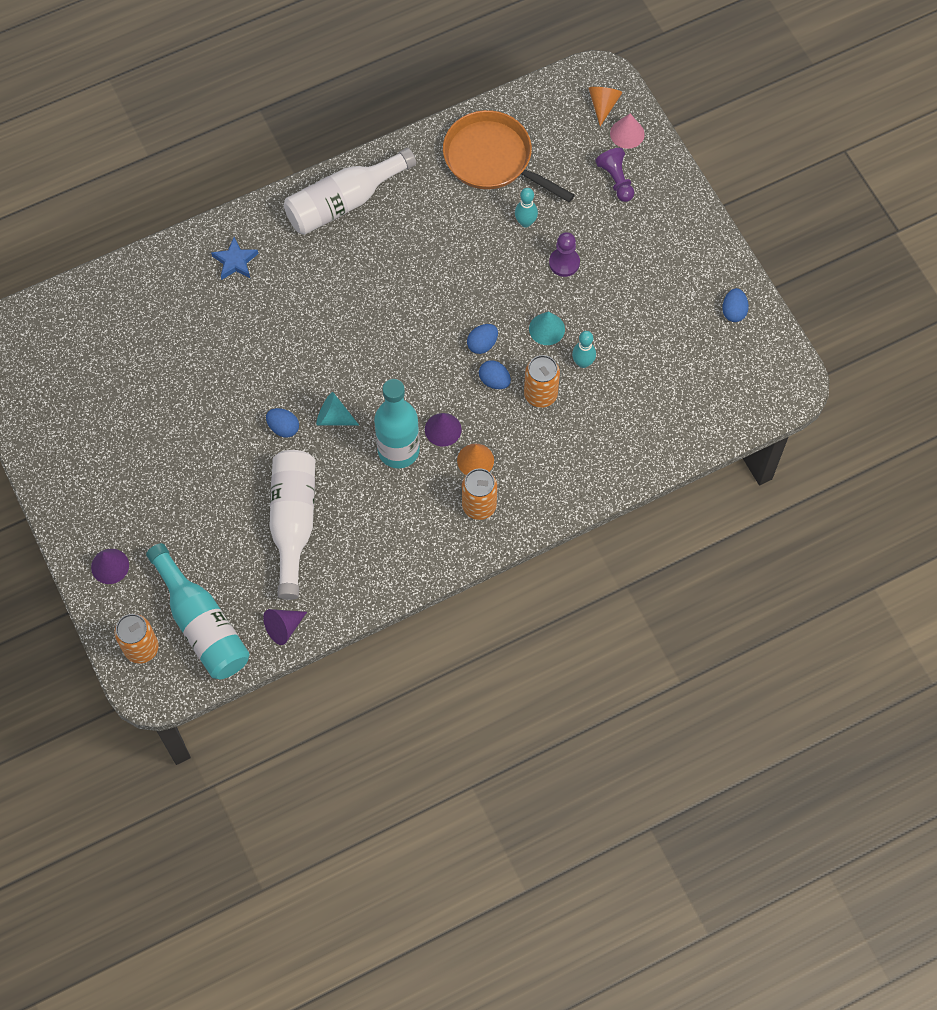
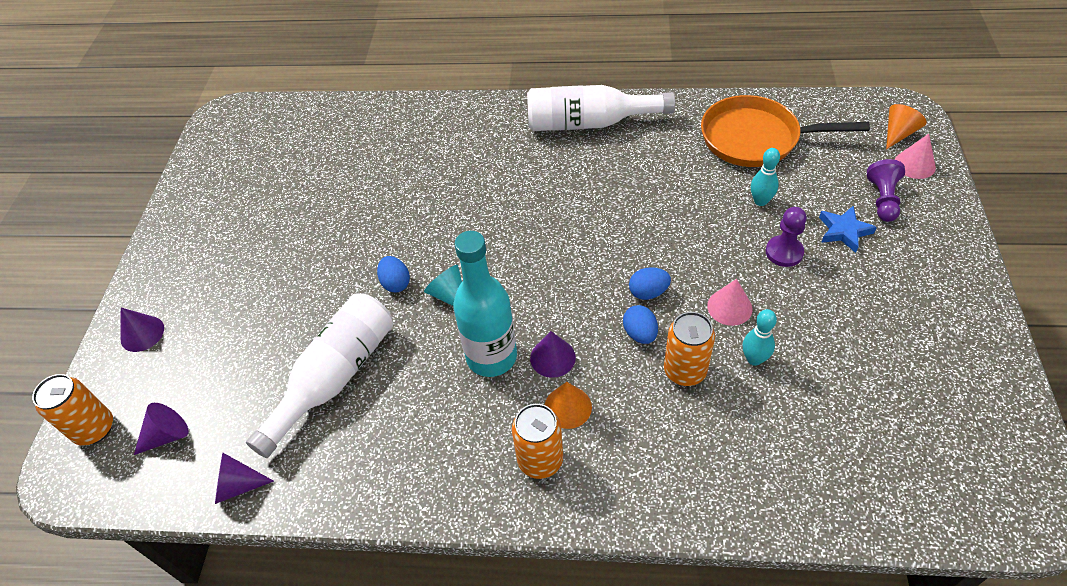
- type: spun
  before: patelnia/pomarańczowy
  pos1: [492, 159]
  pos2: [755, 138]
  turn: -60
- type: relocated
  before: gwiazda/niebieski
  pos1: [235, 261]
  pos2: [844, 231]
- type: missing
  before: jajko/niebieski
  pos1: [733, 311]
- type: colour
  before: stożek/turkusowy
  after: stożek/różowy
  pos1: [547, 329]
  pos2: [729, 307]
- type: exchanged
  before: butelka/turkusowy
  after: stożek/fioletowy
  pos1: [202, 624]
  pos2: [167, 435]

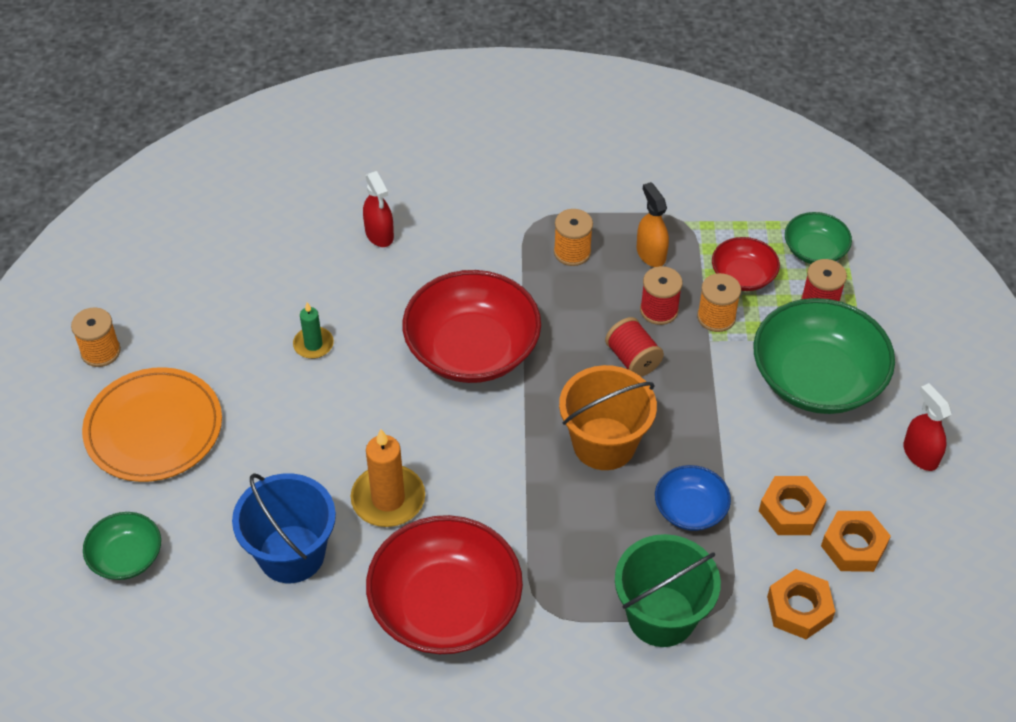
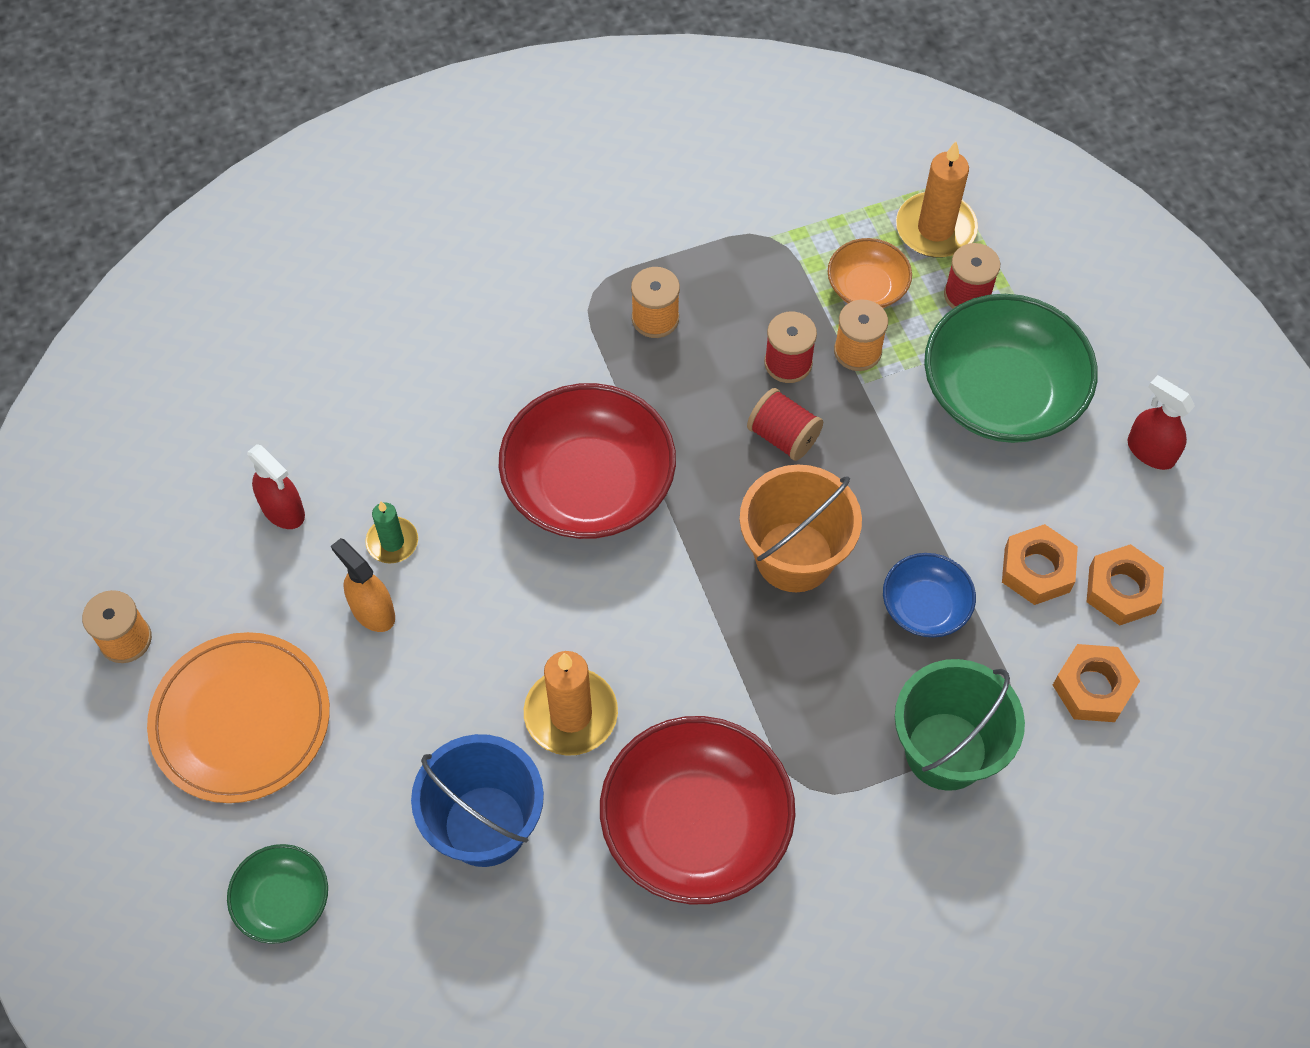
- type: relocated
  before: spryskiwacz/czerwony
  pos1: [379, 234]
  pos2: [283, 510]
- type: relocated
  before: spryskiwacz/pomarańczowy
  pos1: [651, 254]
  pos2: [372, 611]
- type: exchanged
  before: miska/zielony
  after: świeca/pomarańczowy
  pos1: [814, 250]
  pos2: [935, 229]
- type: colour
  before: miska/czerwony
  after: miska/pomarańczowy
  pos1: [743, 276]
  pos2: [867, 287]

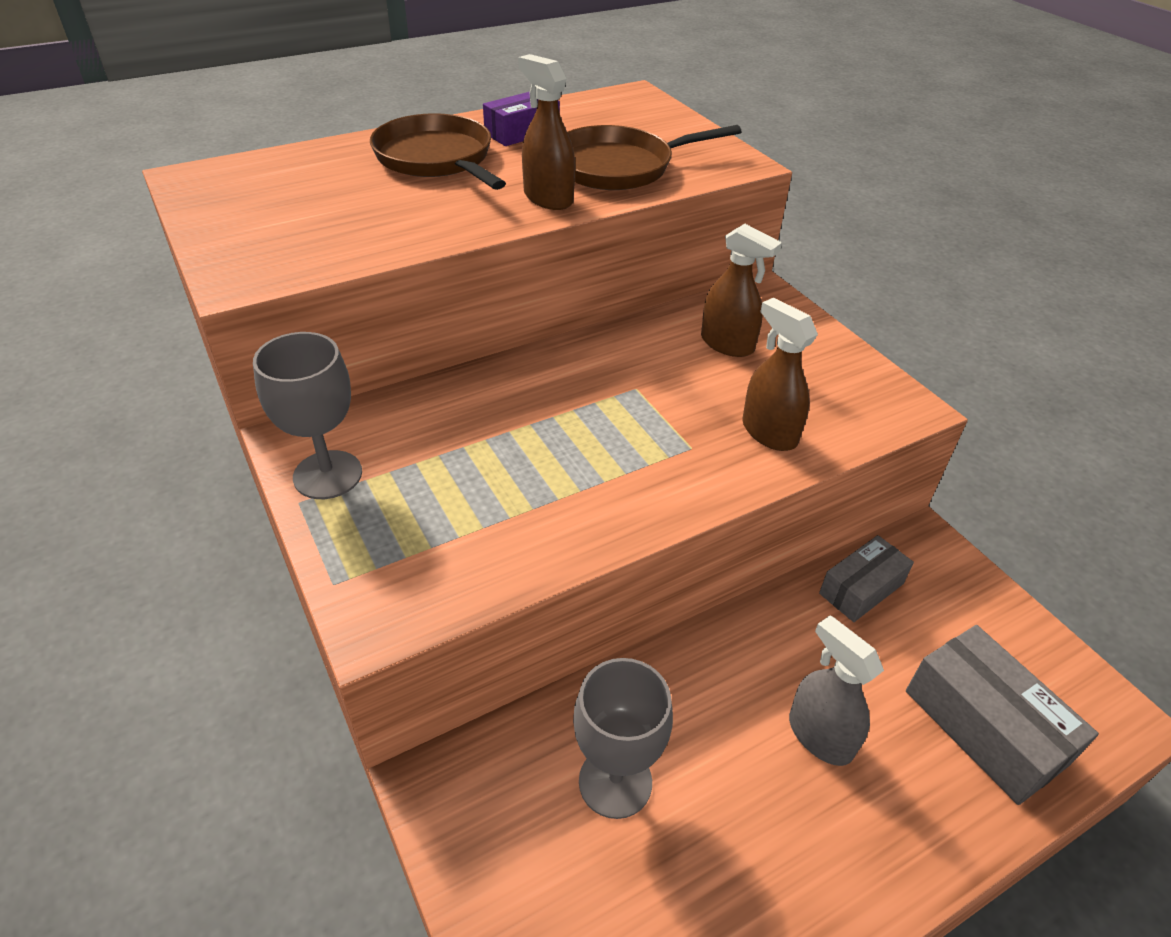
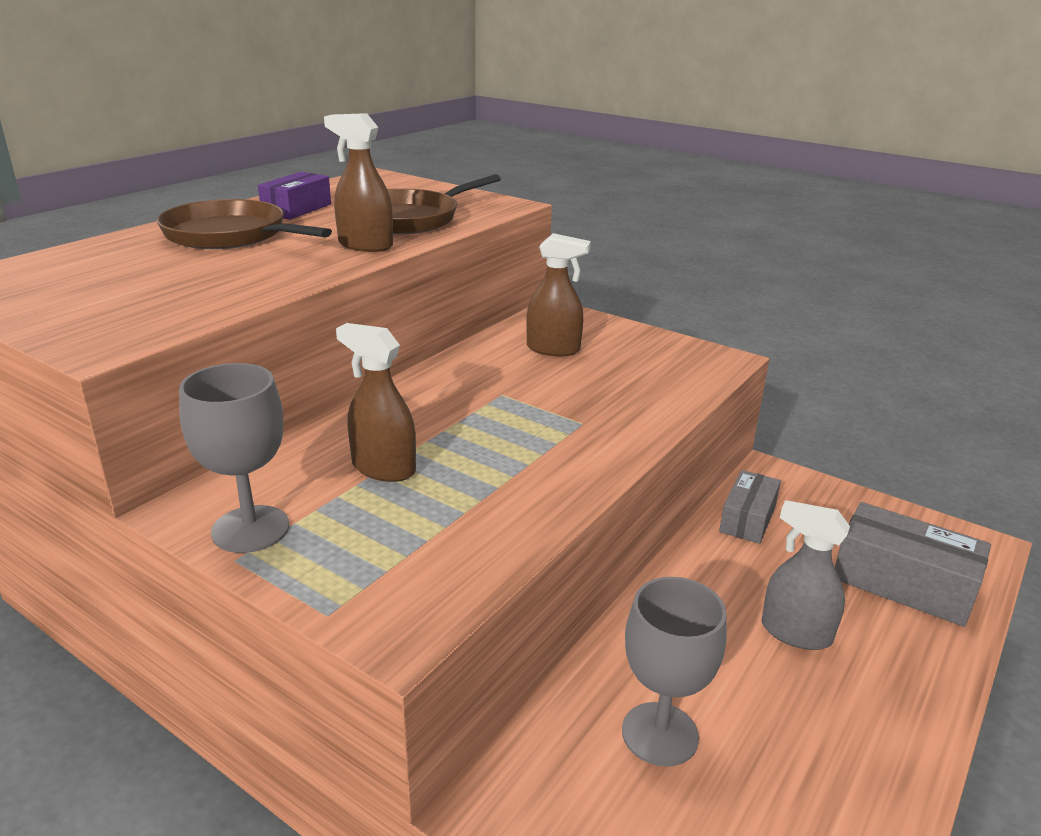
- type: relocated
  before: spryskiwacz/brązowy
  pos1: [768, 432]
  pos2: [383, 468]

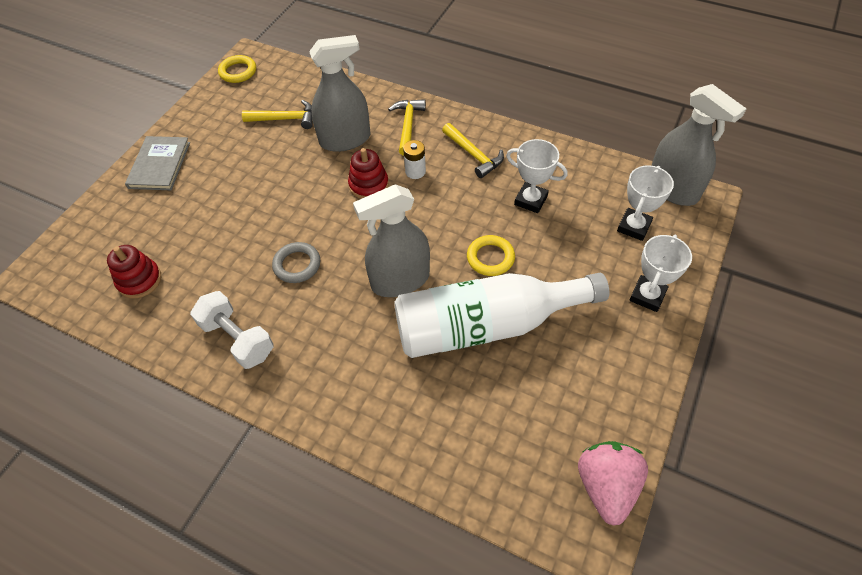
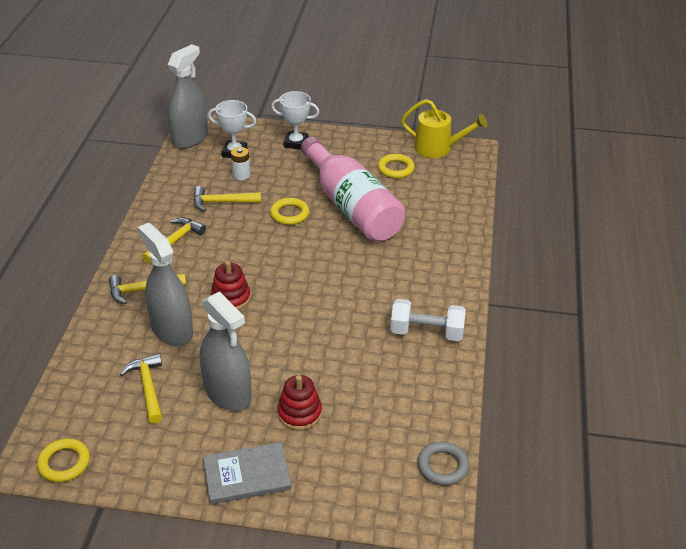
- type: exchanged
  before: puchar/biały
  after: młotek/żółty
  pos1: [531, 200]
  pos2: [222, 202]
- type: relocated
  before: bateria/biały
  pos1: [415, 171]
  pos2: [241, 175]
- type: relocated
  before: spryskiwacz/szary
  pos1: [400, 280]
  pos2: [227, 393]
- type: relocated
  before: pierścień/szary
  pos1: [297, 265]
  pos2: [443, 466]
- type: relocated
  before: zabawka nakładanka/czerwony
  pos1: [139, 280]
  pos2: [299, 413]
- type: colour
  before: butelka/biały
  after: butelka/różowy
  pos1: [487, 325]
  pos2: [351, 206]
- type: spun
  before: hantel/biały
  pos1: [237, 339]
  pos2: [426, 332]
  turn: 75
- type: exchanged
  before: truskawka/różowy
  after: konewka/żółty
  pos1: [606, 486]
  pos2: [438, 148]
- type: appeared
  after: pierścień/żółty
  pos2: [396, 169]

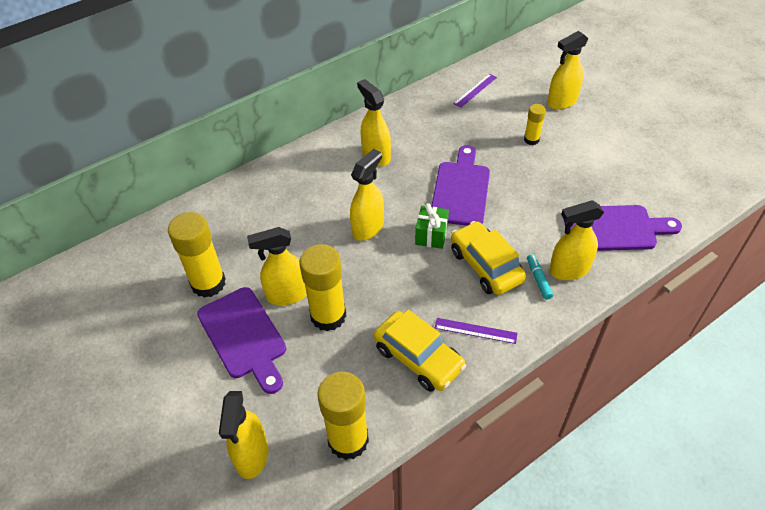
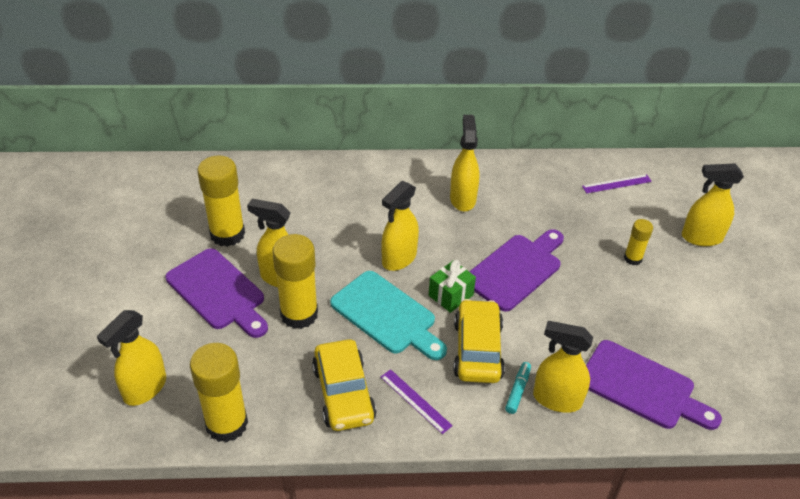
- type: spun
  before: spryskiwacz/żółty
  pos1: [368, 228]
  pos2: [399, 258]
  turn: 150
- type: spun
  before: deska do krojenia/fioletowy
  pos1: [244, 336]
  pos2: [218, 292]
  turn: -45
- type: appeared
  after: deska do krojenia/turkusowy
  pos2: [387, 315]

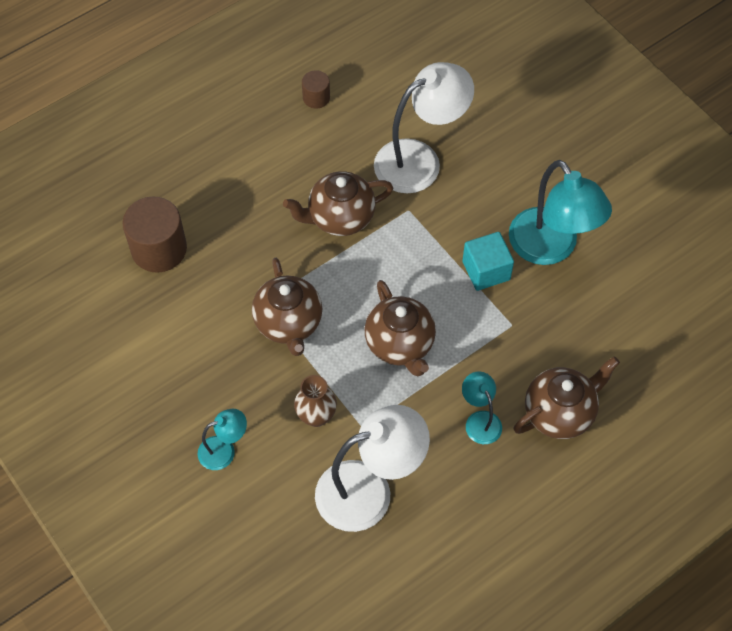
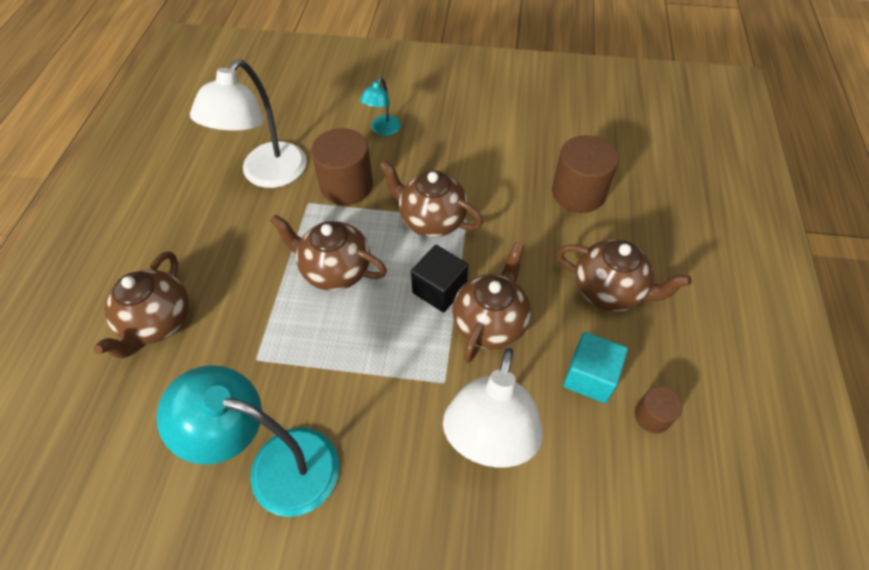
- type: relocated
  before: sześcian/turkusowy
  pos1: [486, 270]
  pos2: [590, 377]
- type: missing
  before: lampka/turkusowy
  pos1: [480, 420]
- type: exchanged
  before: wazon/brązowy
  after: walec/brązowy
  pos1: [316, 416]
  pos2: [346, 185]
- type: appeared
  after: imbryk/brązowy
  pos2: [609, 291]
- type: appeared
  after: sześcian/czarny
  pos2: [439, 289]

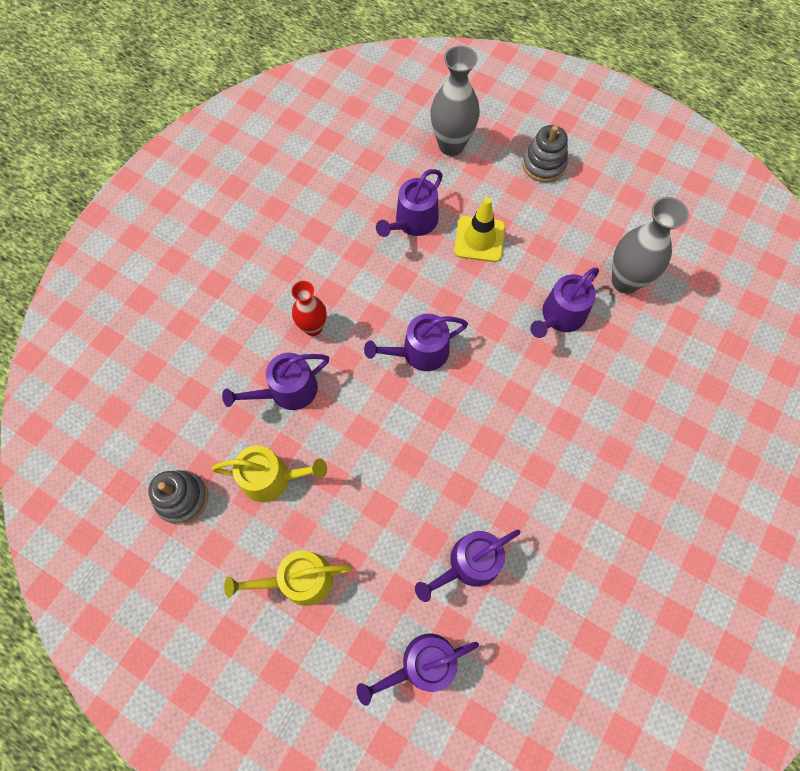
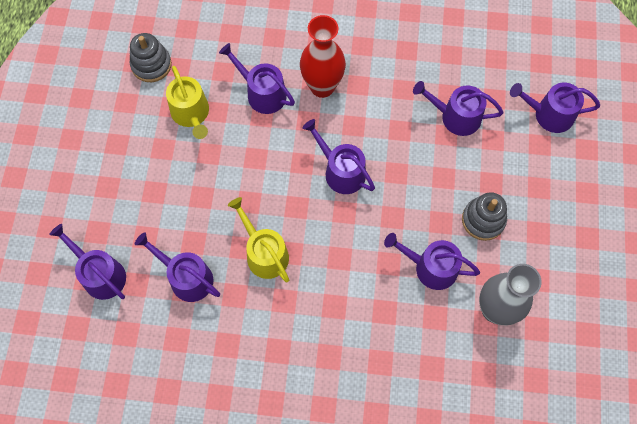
- type: exchanged
  before: wazon/szary
  after: konewka/fioletowy
  pos1: [451, 145]
  pos2: [549, 114]
- type: relocated
  before: zabawka nakładanka/szary
  pos1: [543, 164]
  pos2: [483, 220]
- type: missing
  before: pachołek/żółty
  pos1: [479, 239]
- type: size
  before: wazon/czerwony
  pos1: [313, 327]
  pos2: [322, 87]
  scale: 1.55
- type: relocated
  before: konewka/żółty
  pos1: [299, 580]
  pos2: [264, 253]

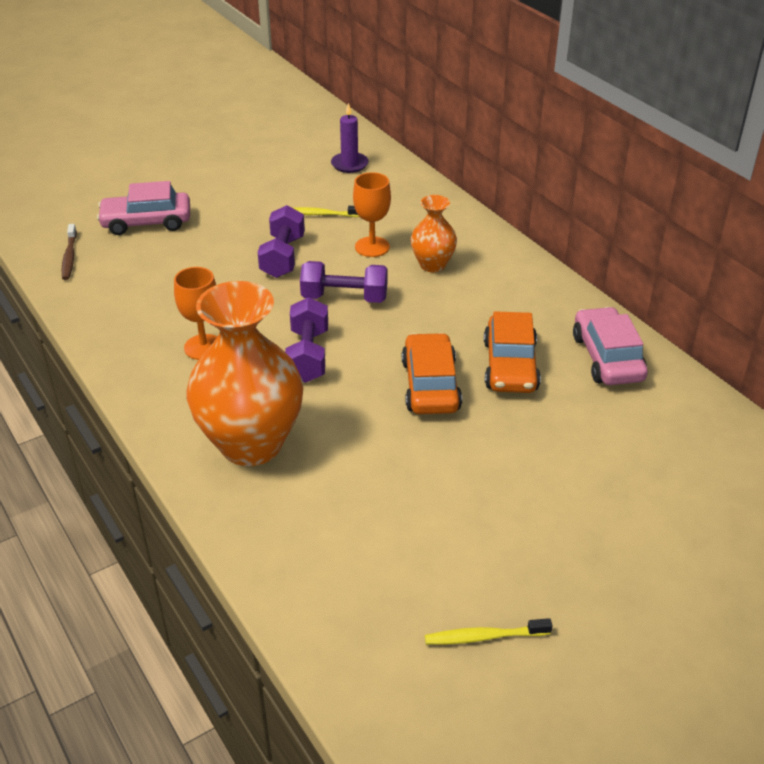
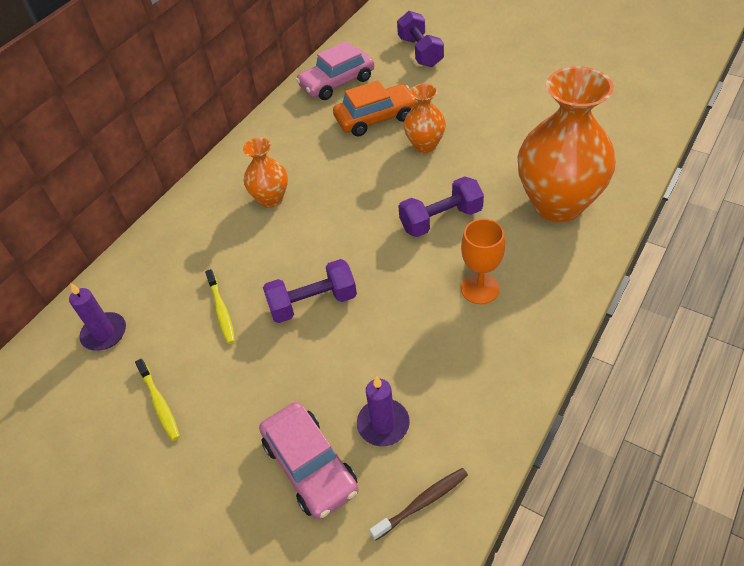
- type: missing
  before: kielich/pomarańczowy
  pos1: [372, 247]
- type: relocated
  before: hantel/fioletowy
  pos1: [344, 298]
  pos2: [420, 52]
- type: exchanged
  before: samochód/pomarańczowy
  after: wazon/pomarańczowy
  pos1: [430, 385]
  pos2: [425, 145]
- type: relocated
  before: szczoteczka do zębów/żółty
  pos1: [484, 637]
  pos2: [159, 403]
- type: appeared
  after: świeca/fioletowy
  pos2: [383, 424]

